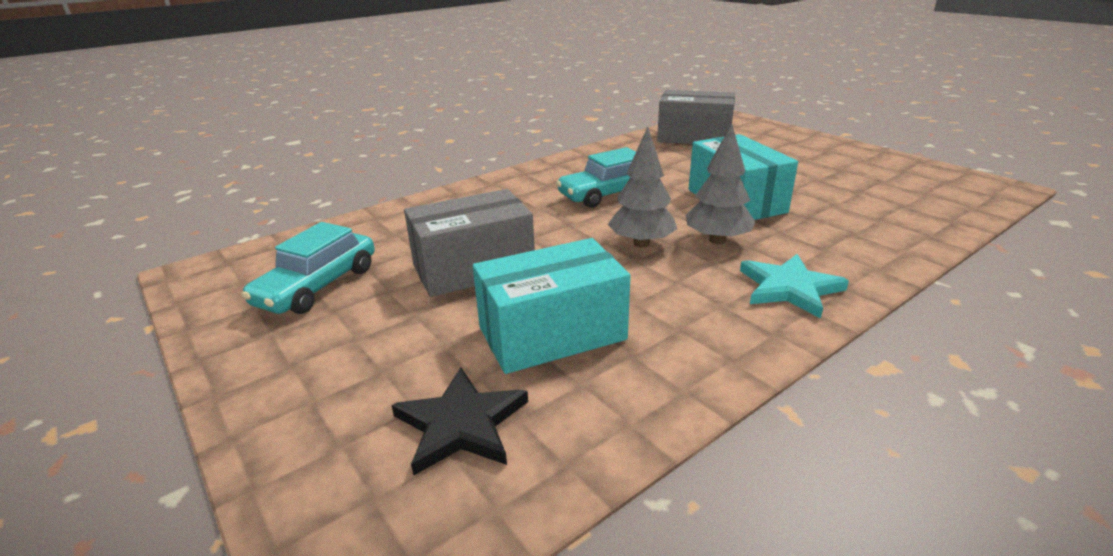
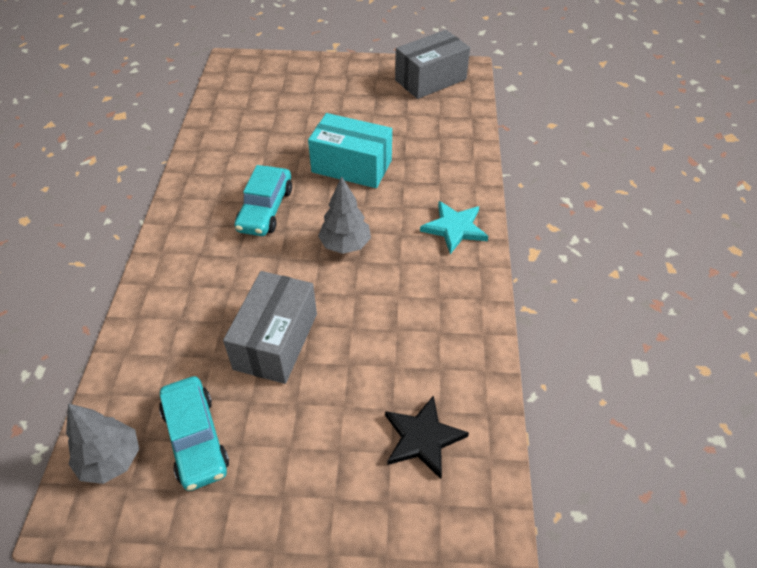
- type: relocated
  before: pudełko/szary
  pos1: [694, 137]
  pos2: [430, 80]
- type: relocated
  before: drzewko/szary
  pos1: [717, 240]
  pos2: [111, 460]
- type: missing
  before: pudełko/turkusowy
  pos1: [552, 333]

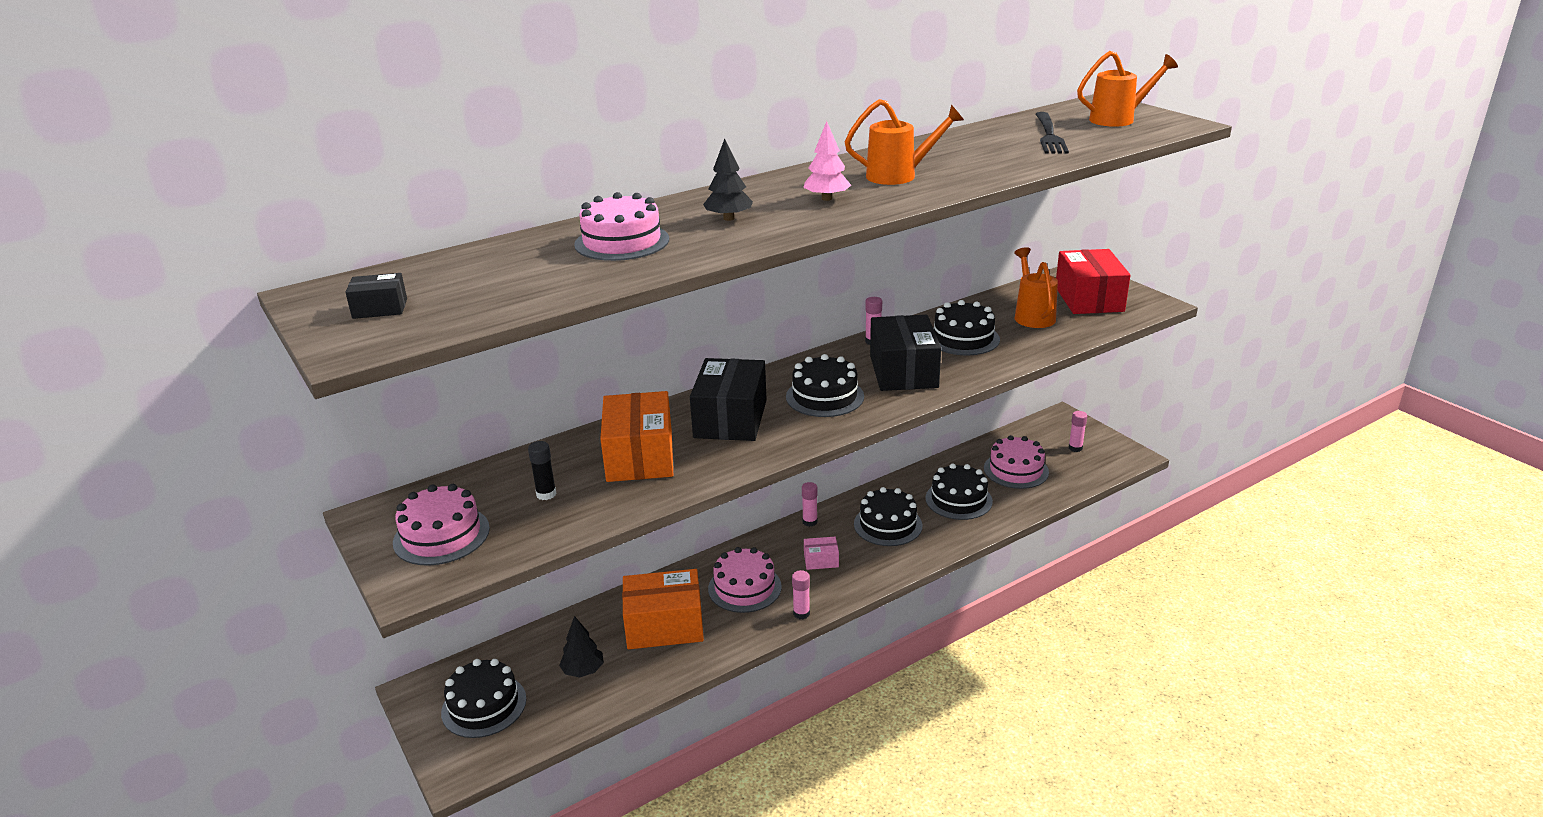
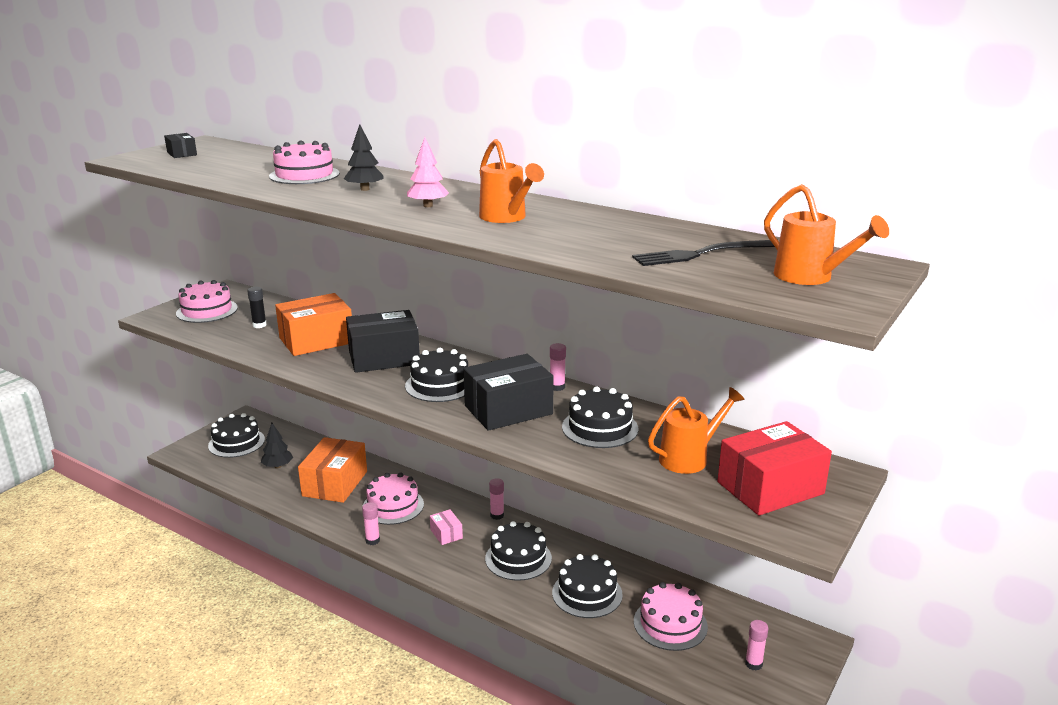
- type: spun
  before: pudełko/pomarańczowy
  pos1: [664, 625]
  pos2: [335, 483]
  turn: 45

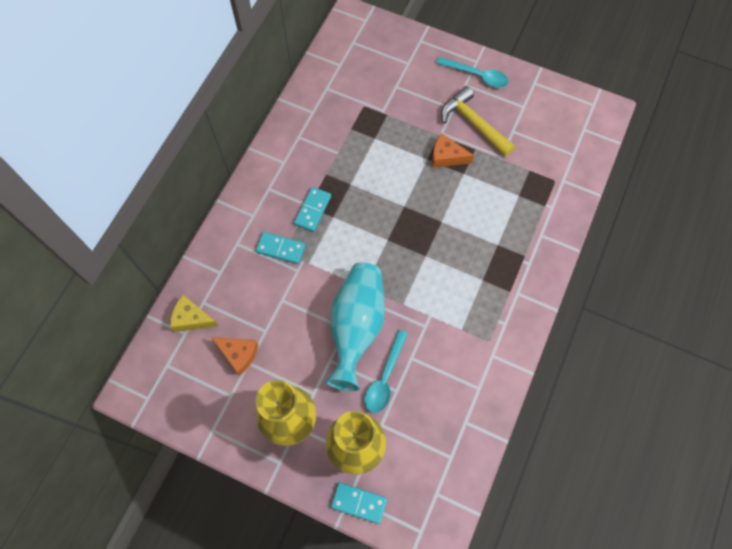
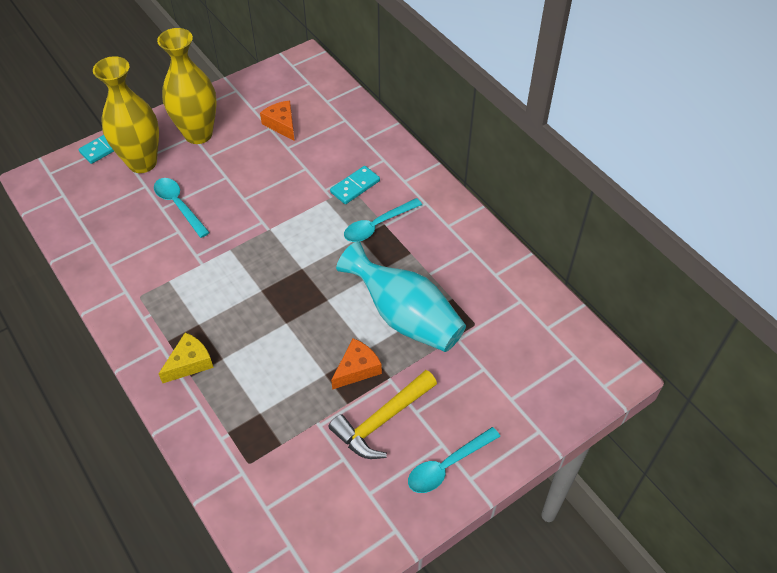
- type: spun
  before: młotek/żółty
  pos1: [473, 123]
  pos2: [382, 421]
  turn: 150
- type: exchanged
  before: kostka domina/turkusowy
  after: łyżka/turkusowy
  pos1: [312, 210]
  pos2: [377, 225]
- type: relocated
  before: wazon/turkusowy
  pos1: [356, 327]
  pos2: [405, 317]
- type: relocated
  before: ser/żółty
  pos1: [192, 318]
  pos2: [189, 363]
- type: spun
  before: ser/pomarańczowy
  pos1: [238, 354]
  pos2: [281, 124]
  turn: 90

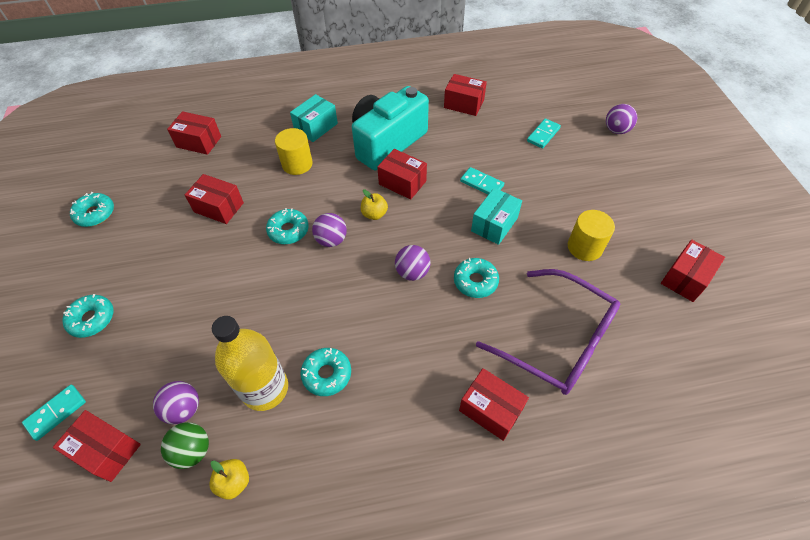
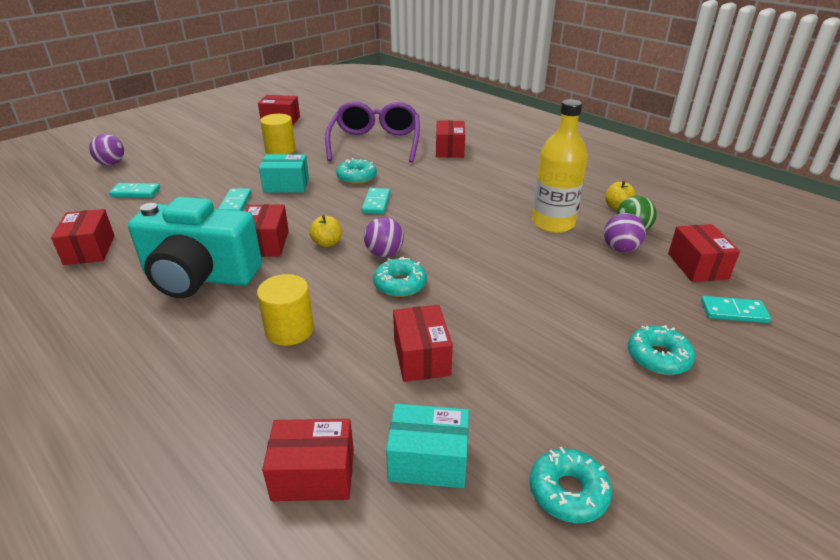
- type: relocated
  before: pudełko/turkusowy
  pos1: [316, 127]
  pos2: [428, 460]
- type: spun
  before: pudełko/czerwony
  pos1: [199, 142]
  pos2: [313, 475]
  turn: -75
- type: exchanged
  before: piłka/fioletowy
  after: kostka domina/turkusowy
  pos1: [412, 272]
  pos2: [376, 203]
- type: missing
  before: donut/turkusowy
  pos1: [327, 374]

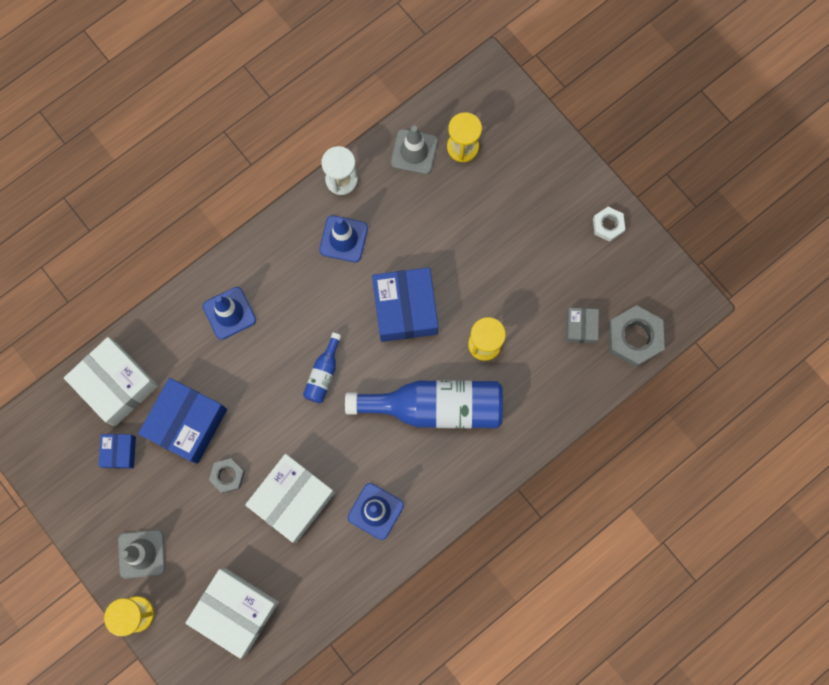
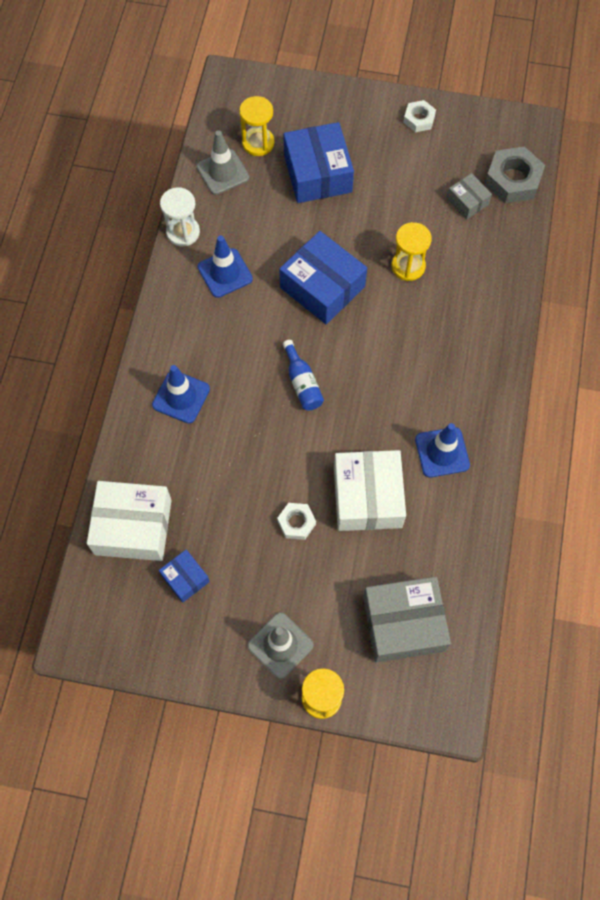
- type: relocated
  before: pudełko/niebieski
  pos1: [187, 423]
  pos2: [318, 173]
- type: missing
  before: butelka/niebieski
  pos1: [435, 407]
- type: colour
  before: nakrętka/szary
  after: nakrętka/biały
  pos1: [228, 476]
  pos2: [296, 522]
- type: colour
  before: pudełko/biały
  after: pudełko/szary
  pos1: [236, 611]
  pos2: [403, 623]

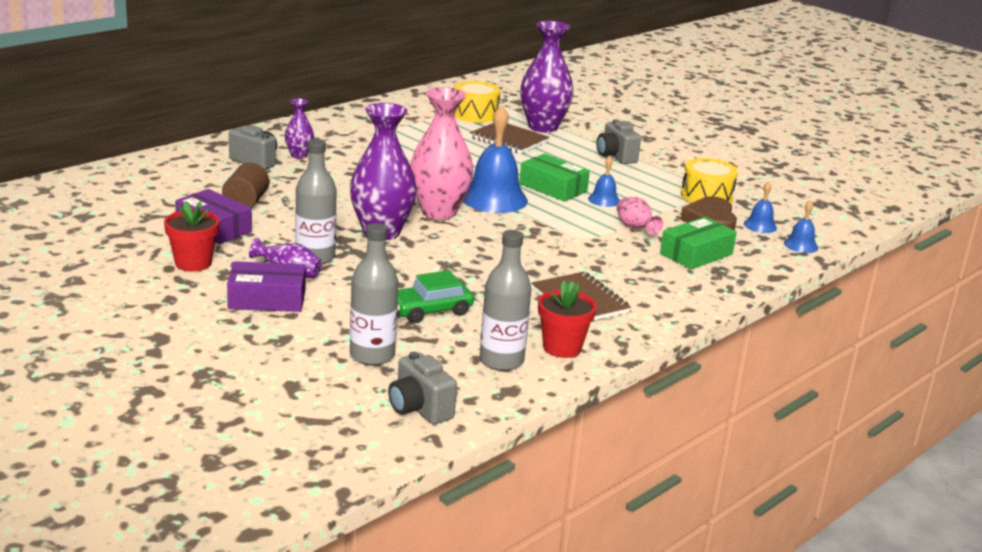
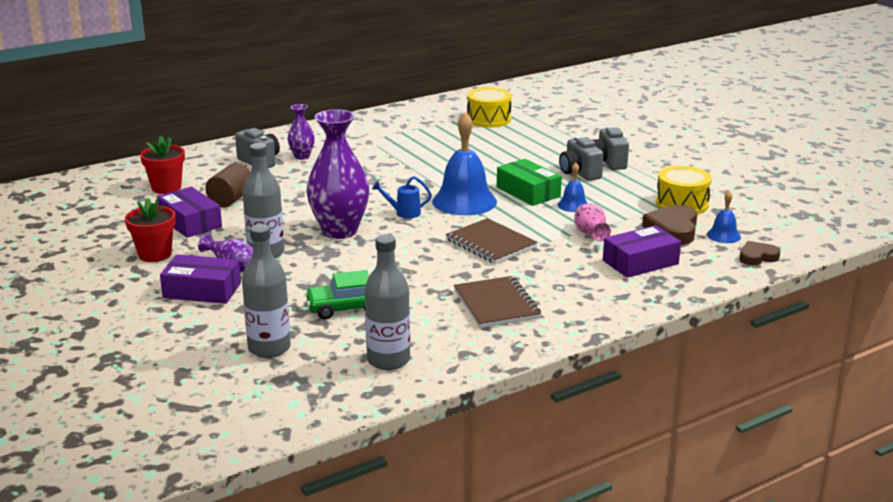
- type: missing
  before: wazon/fioletowy
  pos1: [543, 127]
- type: exchanged
  before: wazon/różowy
  after: konewka/niebieski
  pos1: [438, 212]
  pos2: [404, 213]
- type: relocated
  before: zeszyt/brązowy
  pos1: [509, 140]
  pos2: [490, 244]
- type: exchanged
  before: dzwonek/niebieski
  after: serce/brązowy
  pos1: [801, 245]
  pos2: [757, 257]
- type: colour
  before: pudełko/zielony
  after: pudełko/fioletowy
  pos1: [696, 254]
  pos2: [640, 262]
- type: relocated
  before: doniczka/czerwony
  pos1: [562, 348]
  pos2: [166, 188]
- type: relocated
  before: aparat fotograficzny/szary
  pos1: [419, 409]
  pos2: [579, 173]

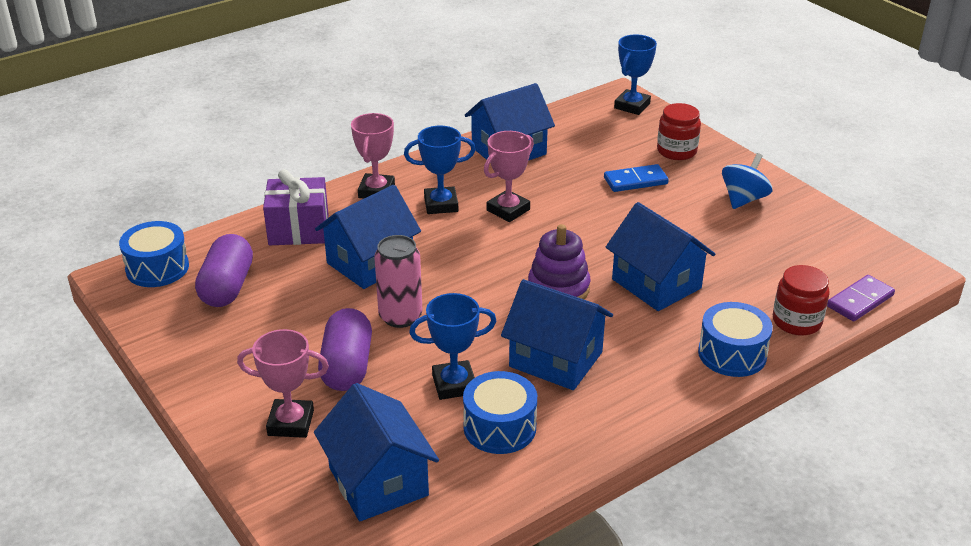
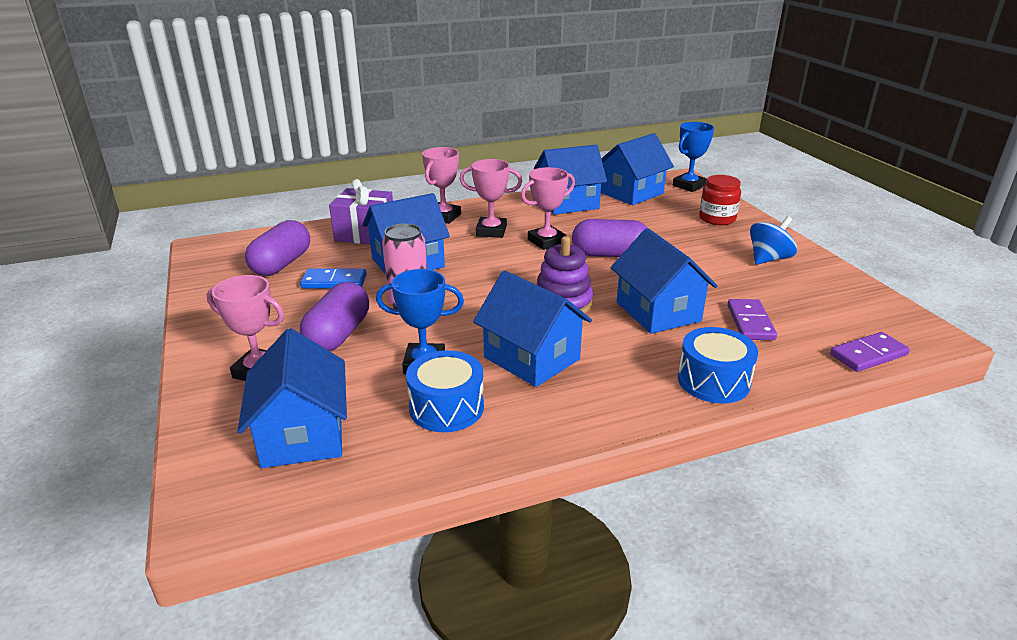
- type: colour
  before: puchar/niebieski
  after: puchar/różowy
  pos1: [441, 204]
  pos2: [491, 231]
- type: relocated
  before: kostka domina/niebieski
  pos1: [635, 181]
  pos2: [334, 281]
- type: missing
  before: bęben/niebieski
  pos1: [157, 268]
- type: missing
  before: słoik/czerwony
  pos1: [796, 321]
- type: appeared
  after: domek/niebieski
  pos2: [631, 193]
- type: appeared
  after: kapsułka/fioletowy
  pos2: [609, 254]
- type: appeared
  after: kostka domina/fioletowy
  pos2: [750, 322]

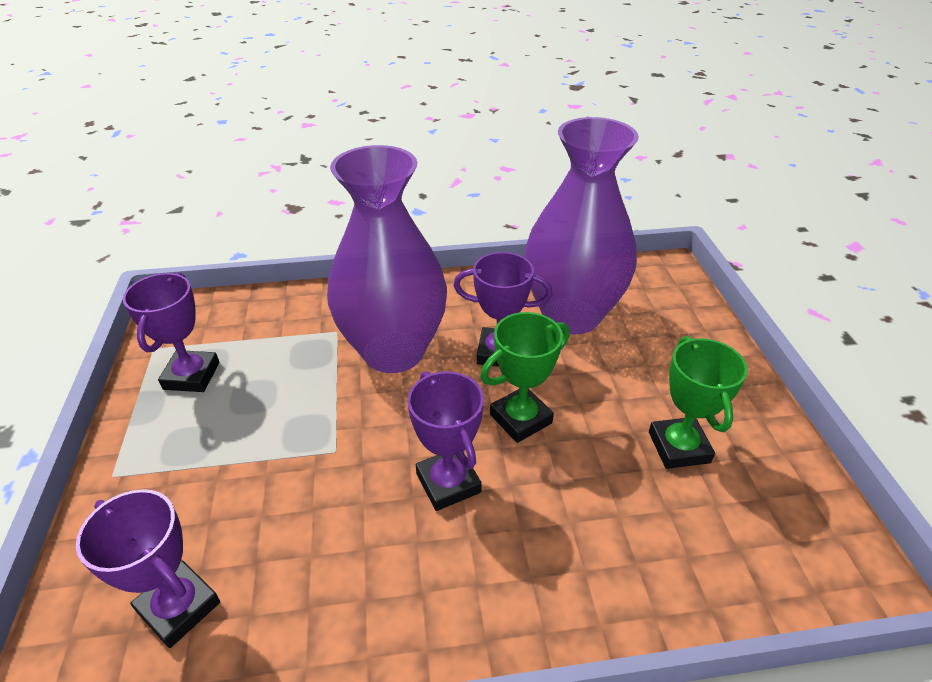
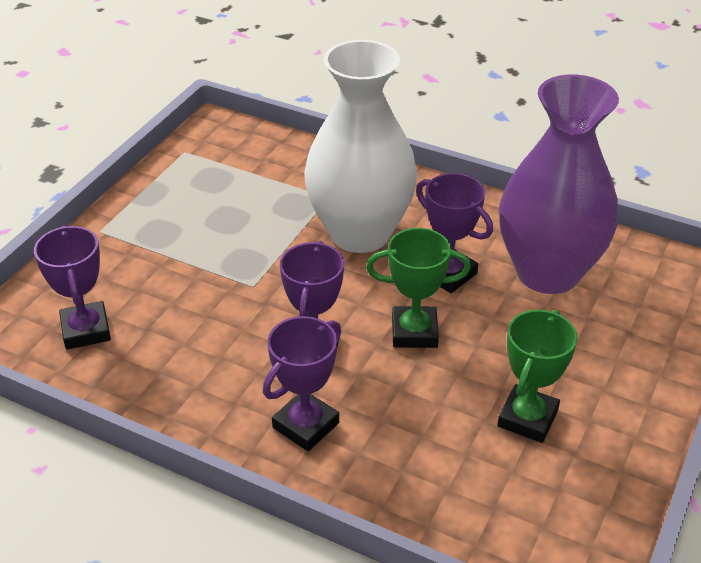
- type: colour
  before: wazon/fioletowy
  after: wazon/biały
  pos1: [393, 351]
  pos2: [360, 233]
- type: relocated
  before: puchar/fioletowy
  pos1: [191, 376]
  pos2: [306, 425]

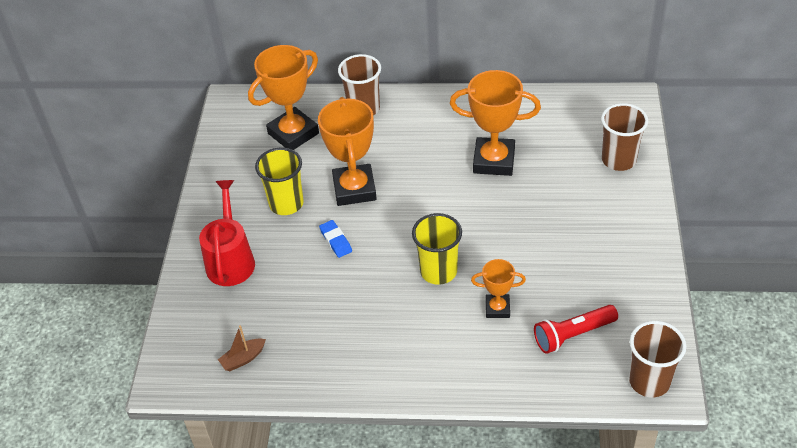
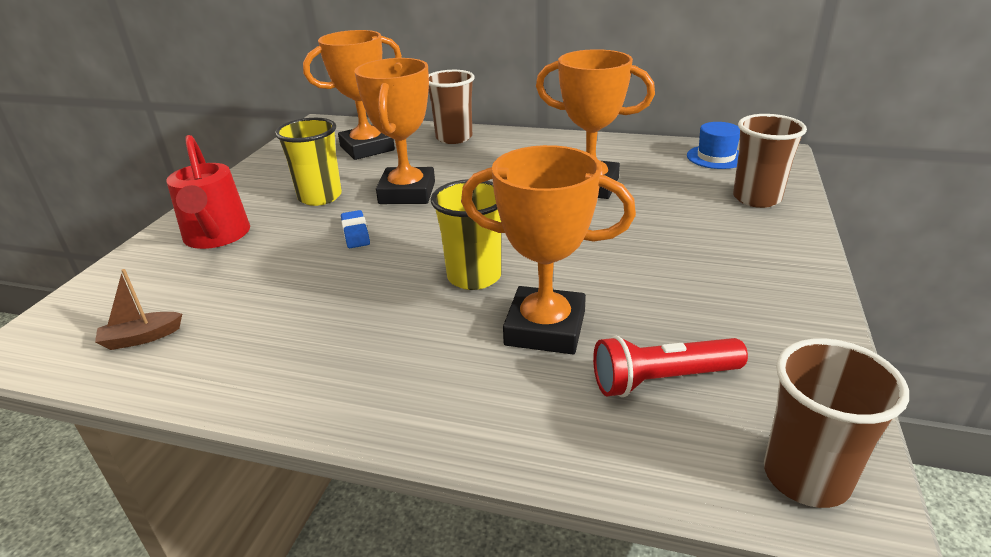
- type: spun
  before: konewka/czerwony
  pos1: [231, 260]
  pos2: [216, 236]
  turn: 150
- type: size
  before: puchar/pomarańczowy
  pos1: [497, 308]
  pos2: [545, 328]
  scale: 1.84
- type: appeared
  after: kapelusz/niebieski
  pos2: [716, 157]

